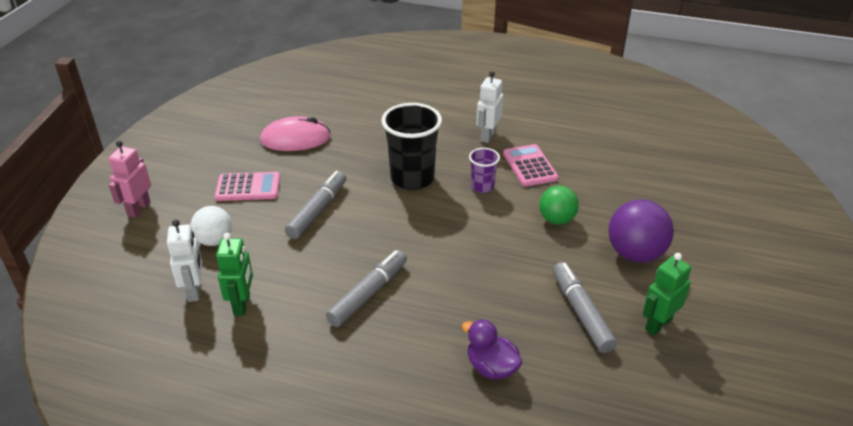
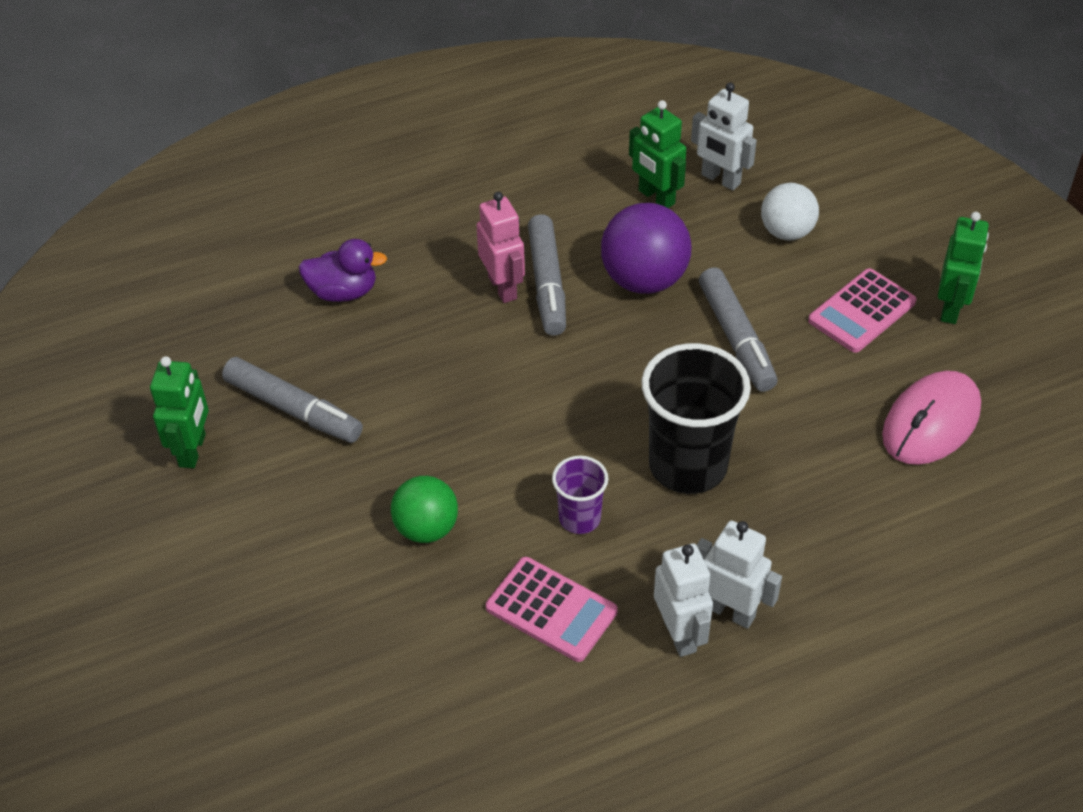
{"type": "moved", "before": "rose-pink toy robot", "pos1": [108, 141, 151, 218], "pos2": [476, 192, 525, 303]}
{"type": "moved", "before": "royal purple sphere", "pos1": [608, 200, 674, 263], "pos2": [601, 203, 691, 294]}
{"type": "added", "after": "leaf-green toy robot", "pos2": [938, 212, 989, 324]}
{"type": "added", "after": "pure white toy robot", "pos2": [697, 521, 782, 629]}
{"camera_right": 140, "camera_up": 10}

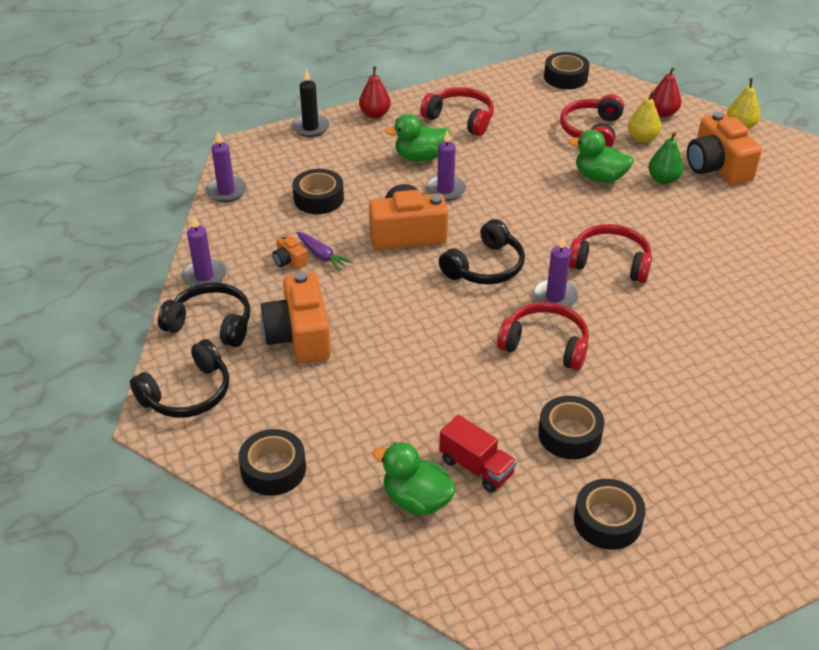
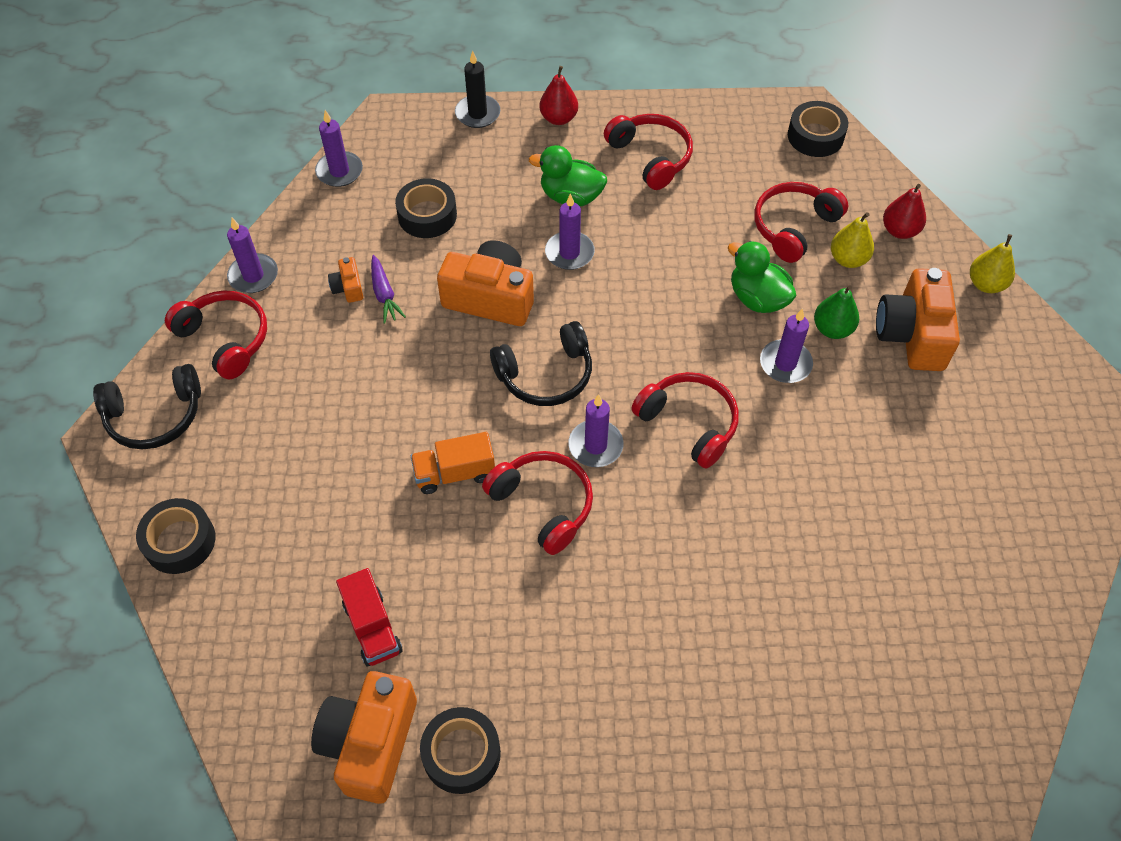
{"type": "moved", "before": "orange-coloured camera", "pos1": [261, 271, 331, 363], "pos2": [311, 671, 417, 804]}
{"type": "recoloured", "before": "black headset", "after": "crimson headset", "pos1": [158, 282, 250, 347], "pos2": [165, 290, 267, 379]}
{"type": "removed", "before": "black roll of tape", "pos1": [538, 396, 604, 459]}
{"type": "removed", "before": "leaf-green toy duck", "pos1": [372, 442, 456, 515]}
{"type": "added", "after": "royal purple wax candle", "pos2": [760, 308, 813, 383]}
{"type": "added", "after": "orange-coloured truck", "pos2": [411, 432, 495, 494]}
{"camera_right": 25, "camera_up": 15}

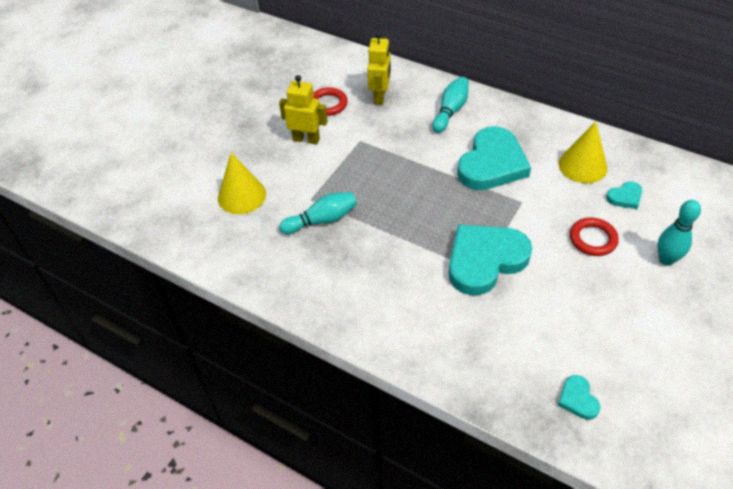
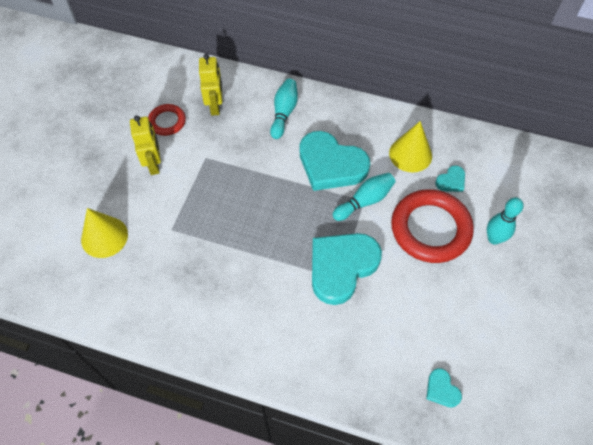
{"type": "turned", "before": "yellow toy robot", "pos1": [279, 75, 328, 145], "pos2": [130, 115, 161, 175], "turn": 75}
{"type": "turned", "before": "teal love heart", "pos1": [457, 126, 531, 190], "pos2": [300, 131, 370, 191], "turn": 105}
{"type": "moved", "before": "teal tenpin", "pos1": [279, 192, 357, 234], "pos2": [333, 173, 396, 221]}
{"type": "resized", "before": "crimson torus", "pos1": [570, 218, 619, 256], "pos2": [391, 189, 474, 263], "scale": 1.93}
{"camera_right": -15, "camera_up": 10}

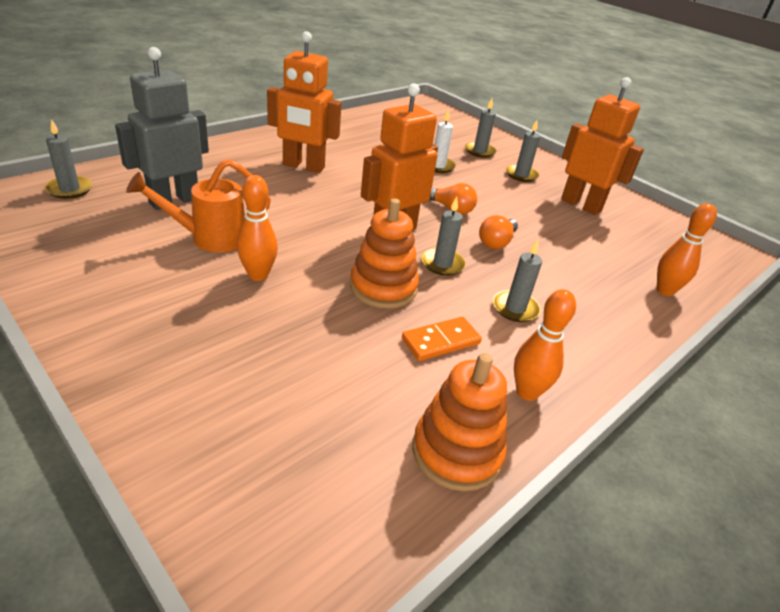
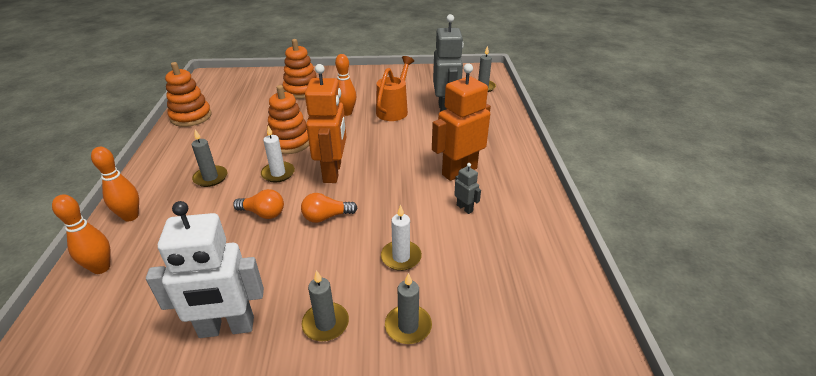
{"type": "recoloured", "before": "orange-coloured toy robot", "after": "pure white toy robot", "pos1": [561, 77, 644, 215], "pos2": [146, 201, 264, 338]}
{"type": "recoloured", "before": "ash-grey wax candle", "after": "pure white wax candle", "pos1": [421, 197, 466, 276], "pos2": [261, 126, 295, 182]}
{"type": "turned", "before": "orange-coloured light bulb", "pos1": [479, 215, 518, 249], "pos2": [233, 189, 284, 219], "turn": 120}
{"type": "moved", "before": "orange-coloured tenpin", "pos1": [514, 289, 576, 401], "pos2": [91, 147, 139, 221]}
{"type": "removed", "before": "orange-coloured domino piece", "pos1": [402, 317, 482, 361]}
{"type": "added", "after": "orange-coloured ring stacker", "pos2": [283, 39, 317, 99]}
{"type": "added", "after": "ash-grey toy robot", "pos2": [454, 163, 481, 214]}
{"camera_right": 135, "camera_up": 0}

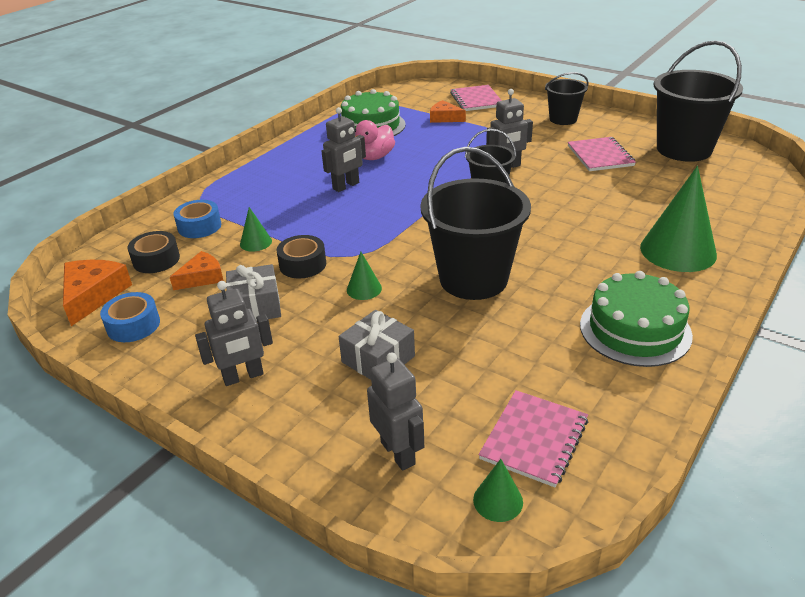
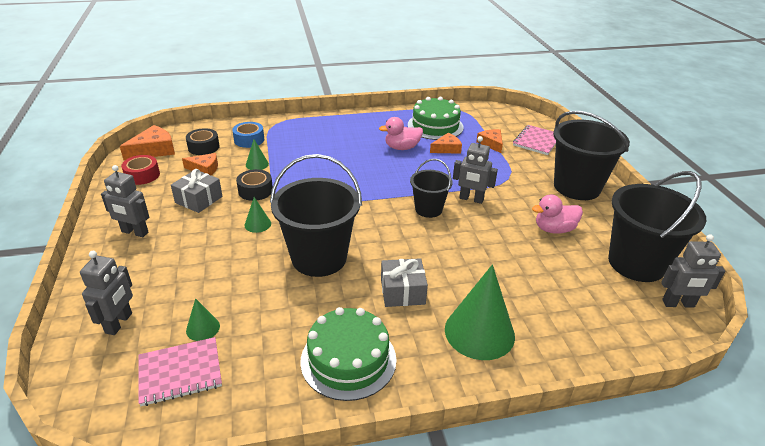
{"type": "resized", "before": "black bucket", "pos1": [545, 72, 589, 125], "pos2": [553, 111, 630, 200], "scale": 1.79}
{"type": "moved", "before": "ash-grey toy robot", "pos1": [322, 107, 366, 192], "pos2": [661, 234, 725, 308]}
{"type": "replaced", "before": "rose-pink notebook", "after": "rose-pink toy duck", "pos1": [568, 137, 636, 171], "pos2": [532, 195, 583, 234]}
{"type": "recoloured", "before": "cobalt roll of tape", "after": "crimson roll of tape", "pos1": [100, 292, 160, 342], "pos2": [121, 155, 160, 185]}
{"type": "moved", "before": "ash-grey wrapped gift", "pos1": [338, 310, 415, 380], "pos2": [381, 258, 428, 307]}
{"type": "moved", "before": "leaf-green cone", "pos1": [473, 459, 523, 522], "pos2": [186, 298, 220, 341]}
{"type": "added", "after": "orange-coloured cheese", "pos2": [430, 133, 462, 154]}
{"camera_right": 40, "camera_up": 0}

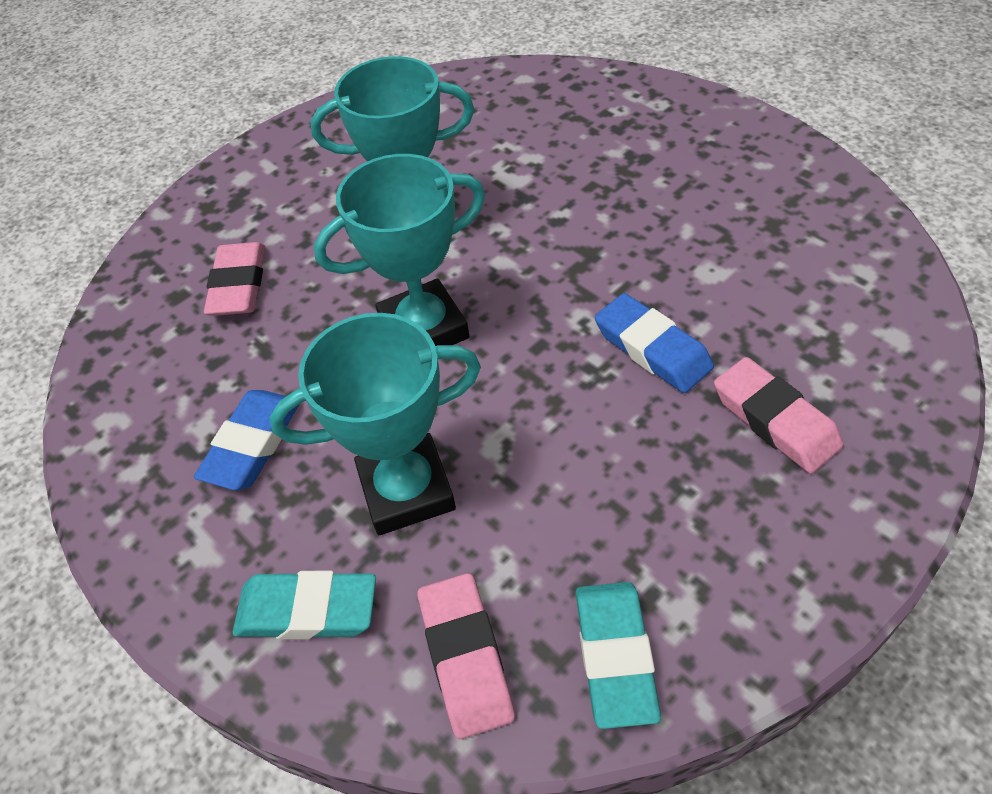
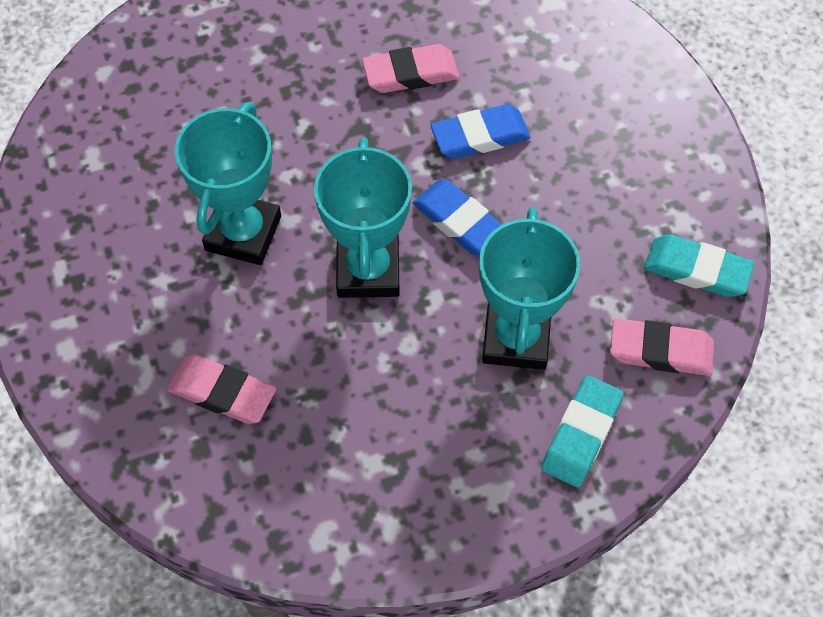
{"type": "moved", "before": "rose-pink pencil eraser", "pos1": [714, 357, 843, 474], "pos2": [362, 44, 459, 93]}
{"type": "moved", "before": "cobalt pencil eraser", "pos1": [194, 390, 299, 490], "pos2": [413, 180, 502, 255]}
{"camera_right": -70, "camera_up": 10}

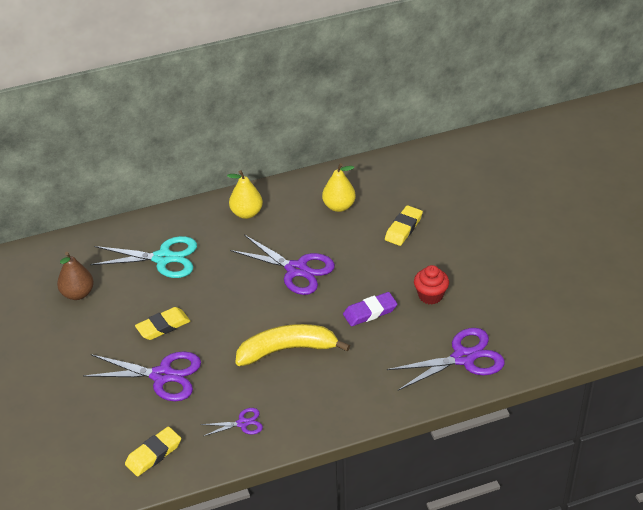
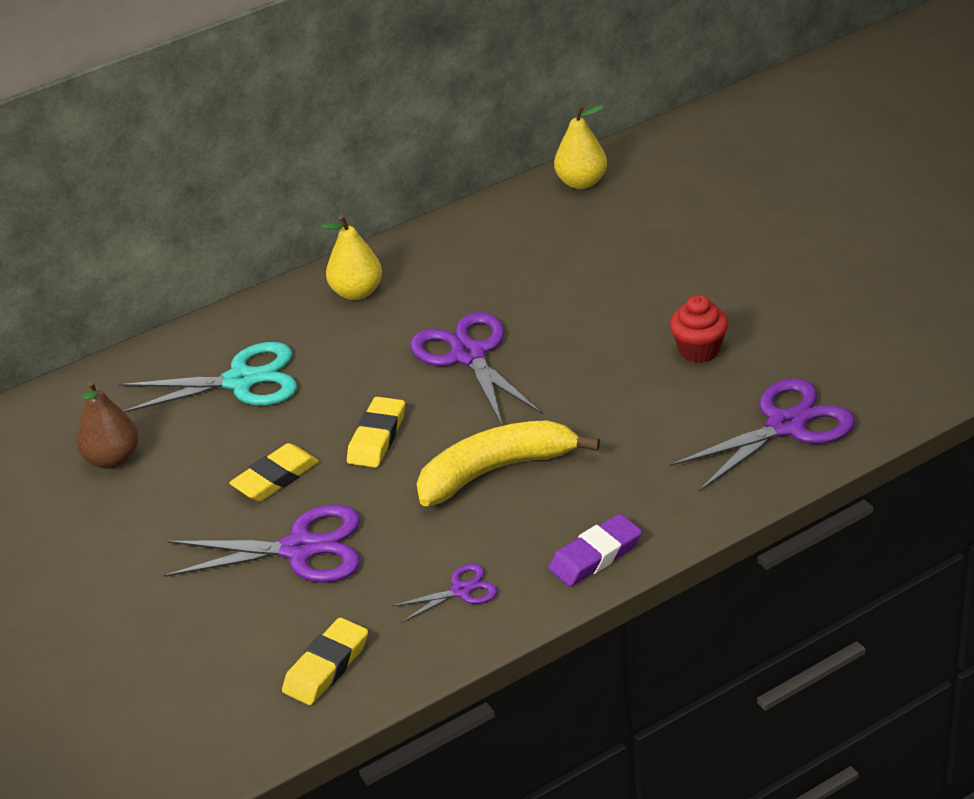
{"type": "moved", "before": "yellow pear fruit", "pos1": [322, 163, 356, 212], "pos2": [554, 105, 607, 189]}
{"type": "moved", "before": "yellow pencil eraser", "pos1": [385, 205, 423, 246], "pos2": [347, 397, 405, 468]}
{"type": "turned", "before": "royal purple pair of scissors", "pos1": [230, 235, 335, 295], "pos2": [410, 312, 542, 425], "turn": -135}
{"type": "moved", "before": "royal purple pencil eraser", "pos1": [343, 292, 397, 326], "pos2": [548, 514, 642, 587]}
{"camera_right": -10, "camera_up": -5}

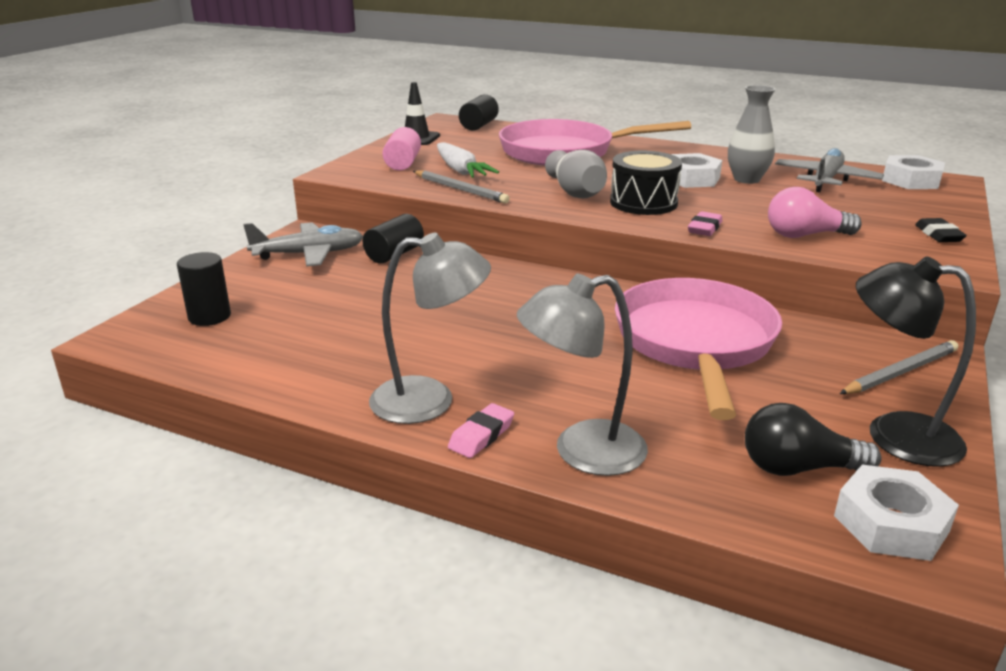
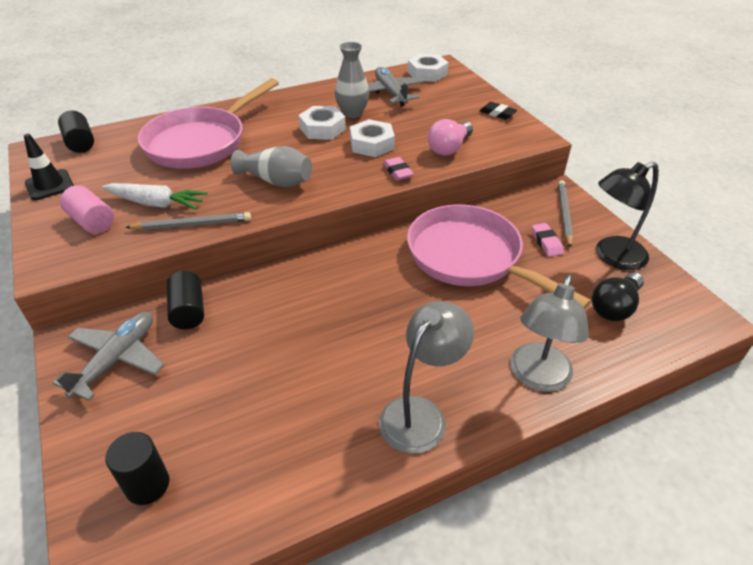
{"type": "removed", "before": "black toy drum", "pos1": [610, 151, 682, 215]}
{"type": "moved", "before": "rose-pink pencil eraser", "pos1": [448, 403, 514, 458], "pos2": [532, 223, 564, 257]}
{"type": "moved", "before": "pure white nut", "pos1": [834, 465, 959, 561], "pos2": [350, 119, 395, 157]}
{"camera_right": -50, "camera_up": 15}

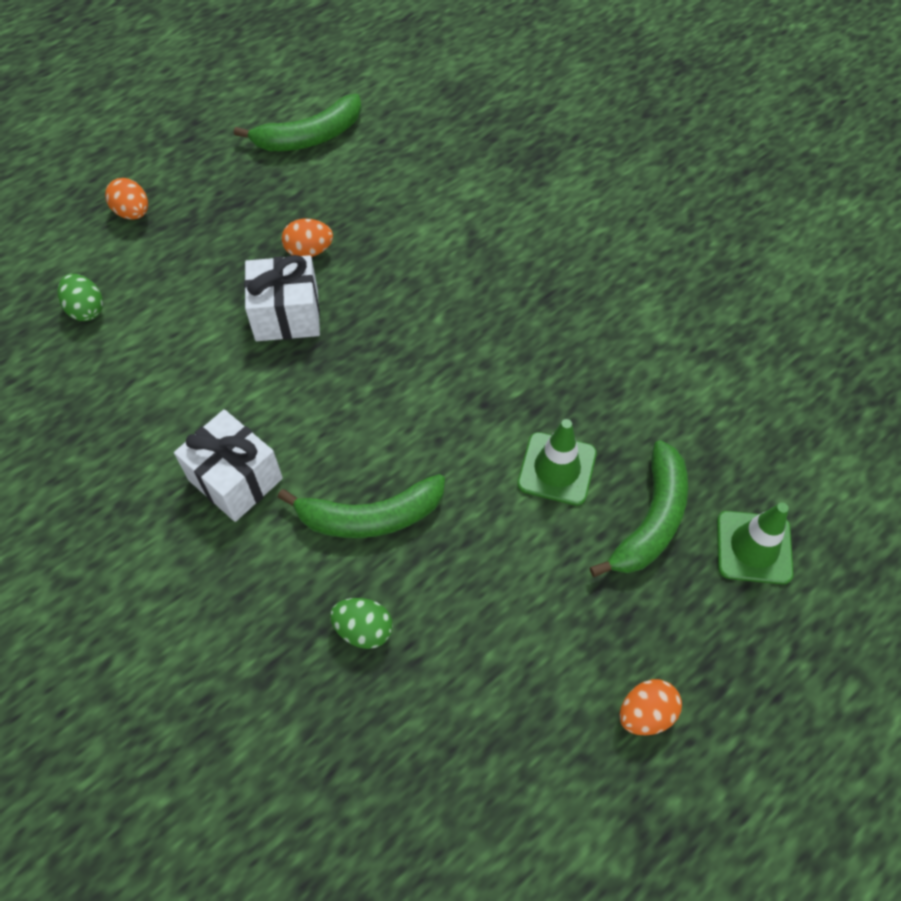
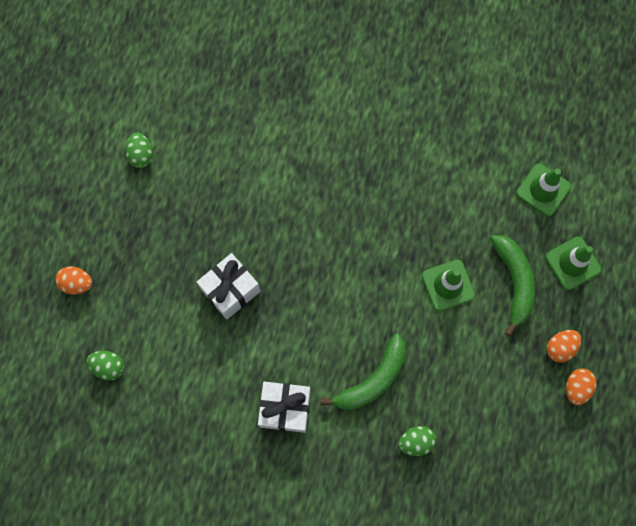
{"type": "replaced", "before": "leaf-green banana", "after": "leaf-green egg", "pos1": [234, 94, 362, 151], "pos2": [125, 133, 153, 168]}
{"type": "moved", "before": "orange-coloured egg", "pos1": [282, 218, 333, 257], "pos2": [547, 330, 581, 363]}
{"type": "added", "after": "leaf-green traffic cone", "pos2": [516, 163, 571, 216]}
{"camera_right": -35, "camera_up": 15}

